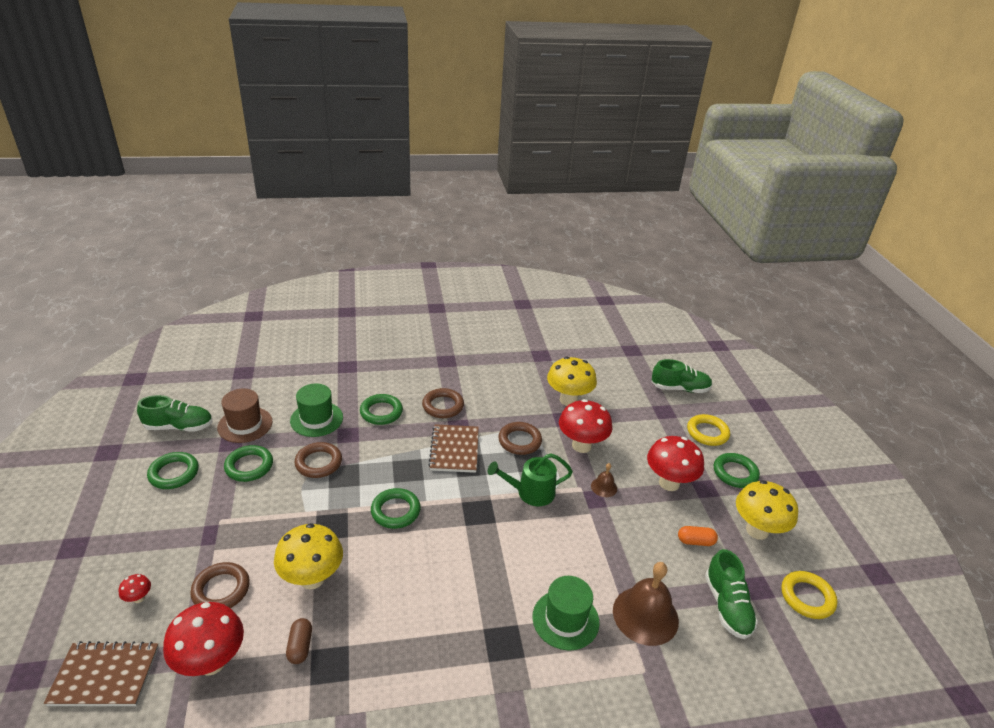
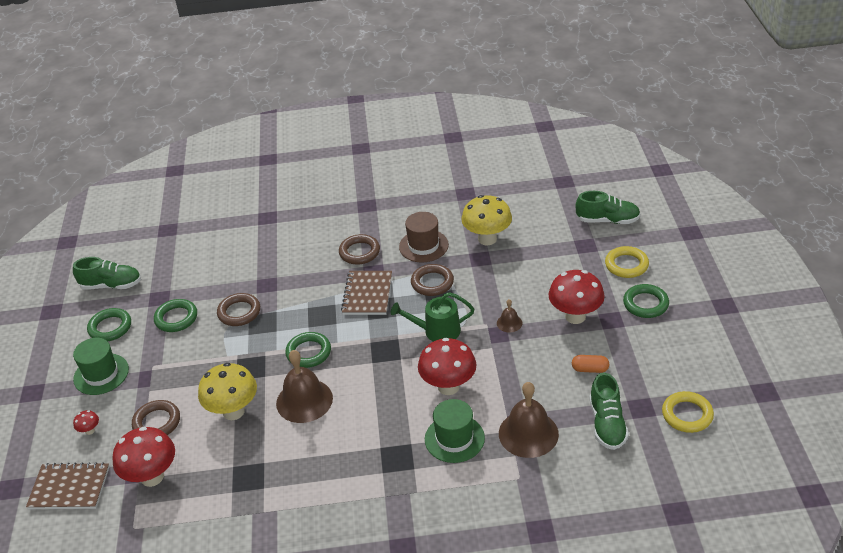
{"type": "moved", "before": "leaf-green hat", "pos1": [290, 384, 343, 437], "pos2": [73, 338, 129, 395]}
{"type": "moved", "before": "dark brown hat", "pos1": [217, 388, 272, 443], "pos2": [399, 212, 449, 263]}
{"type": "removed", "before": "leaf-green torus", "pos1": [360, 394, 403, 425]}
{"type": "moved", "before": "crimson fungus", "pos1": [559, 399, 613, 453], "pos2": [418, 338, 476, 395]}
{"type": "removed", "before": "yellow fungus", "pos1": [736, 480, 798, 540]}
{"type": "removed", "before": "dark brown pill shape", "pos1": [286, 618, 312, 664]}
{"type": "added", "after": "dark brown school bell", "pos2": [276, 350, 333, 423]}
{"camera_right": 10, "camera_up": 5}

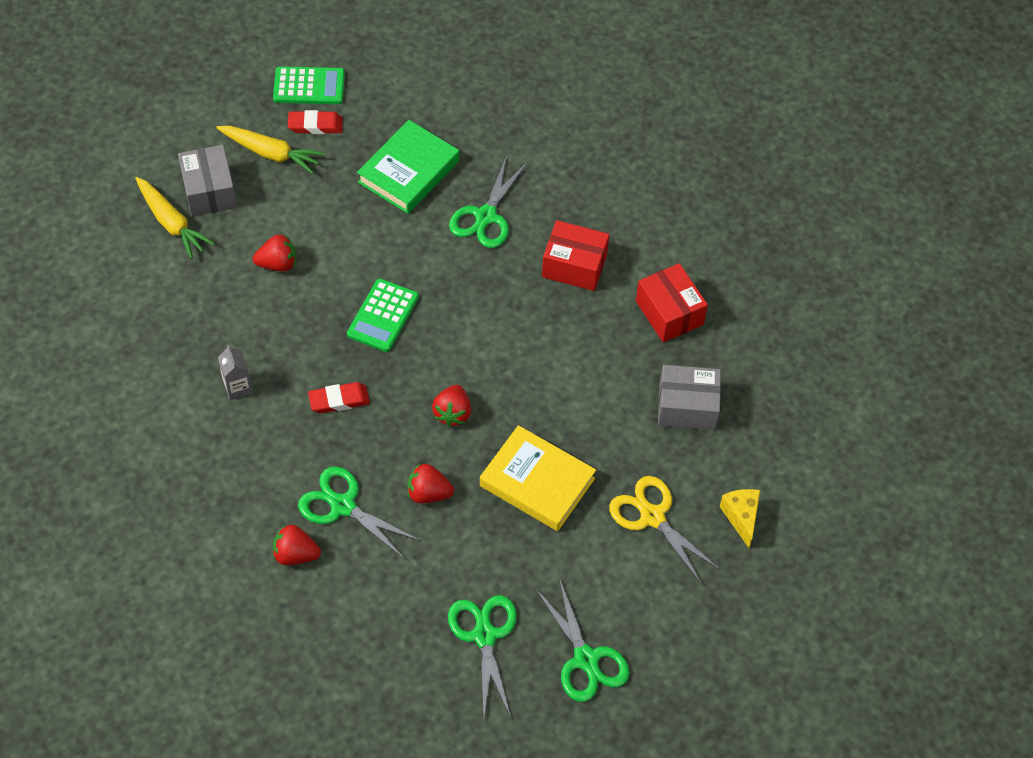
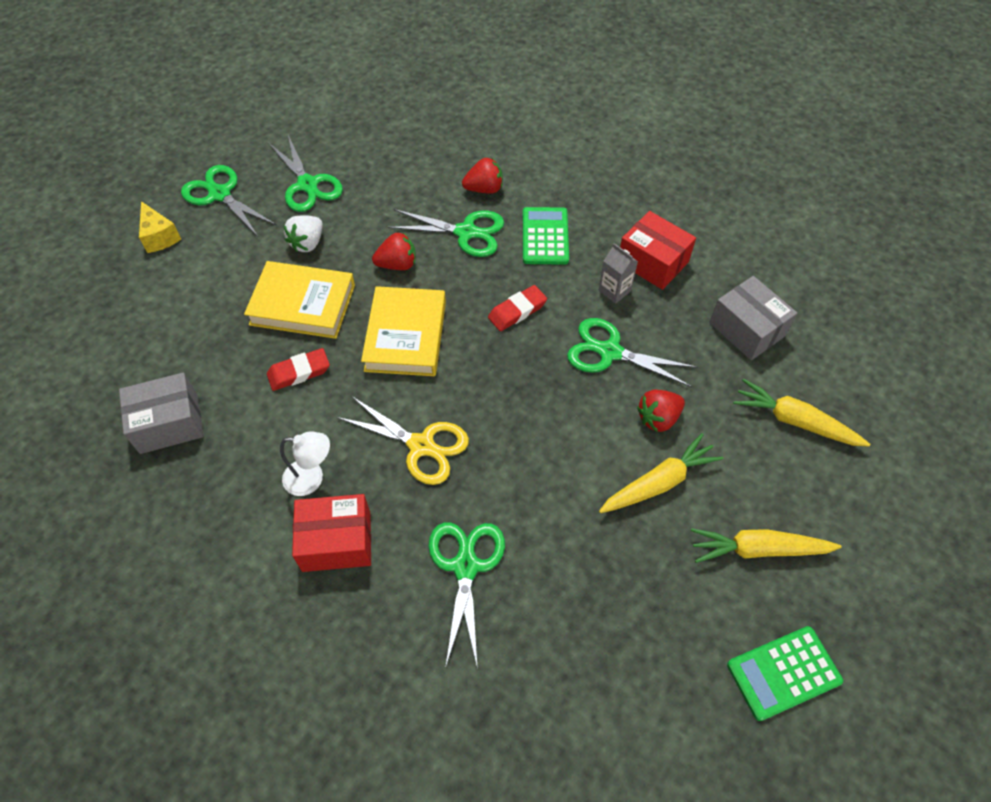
{"type": "moved", "before": "crimson pencil eraser", "pos1": [288, 110, 343, 134], "pos2": [267, 348, 330, 391]}
{"type": "removed", "before": "leaf-green hardback", "pos1": [357, 120, 459, 214]}
{"type": "moved", "before": "ash-grey box", "pos1": [178, 145, 237, 217], "pos2": [709, 276, 798, 360]}
{"type": "moved", "before": "crimson box", "pos1": [636, 263, 708, 342], "pos2": [620, 211, 696, 290]}
{"type": "moved", "before": "leaf-green pocket calculator", "pos1": [347, 279, 419, 352], "pos2": [523, 207, 569, 265]}
{"type": "replaced", "before": "crimson berry", "after": "yellow hardback", "pos1": [432, 385, 471, 427], "pos2": [361, 286, 446, 376]}
{"type": "moved", "before": "yellow pair of scissors", "pos1": [609, 476, 721, 584], "pos2": [337, 396, 469, 485]}
{"type": "moved", "before": "yellow cheese", "pos1": [720, 489, 760, 548], "pos2": [139, 201, 181, 253]}
{"type": "added", "after": "pure white berry", "pos2": [284, 215, 323, 252]}
{"type": "added", "after": "leaf-green pair of scissors", "pos2": [567, 318, 698, 387]}
{"type": "added", "after": "pure white reading lamp", "pos2": [280, 431, 330, 496]}
{"type": "added", "after": "yellow carrot", "pos2": [599, 433, 723, 513]}
{"camera_right": 160, "camera_up": 0}

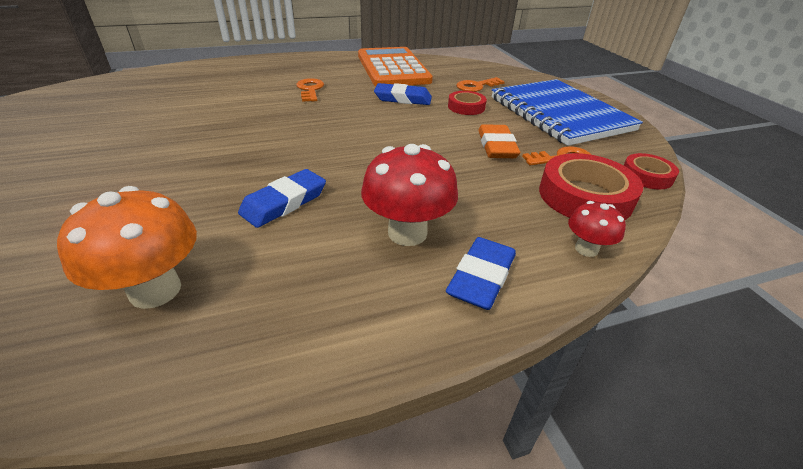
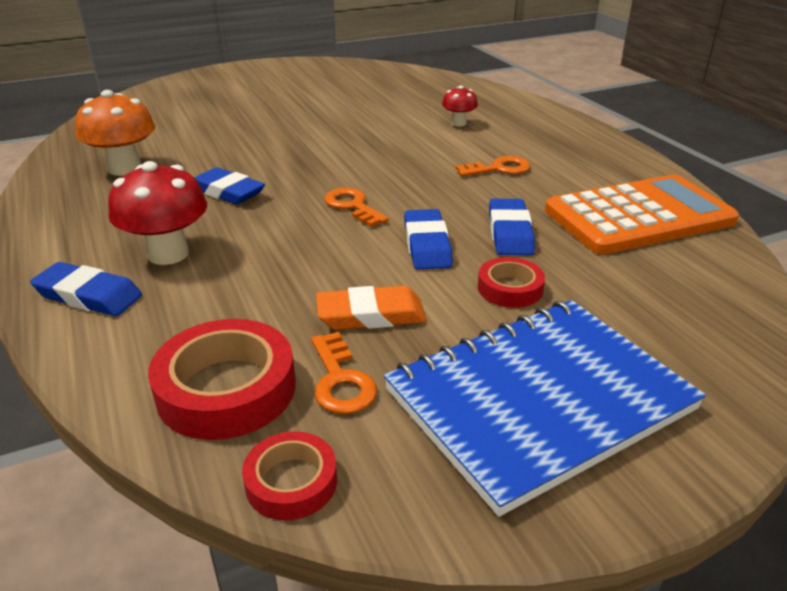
{"type": "moved", "before": "orange-coloured door key", "pos1": [456, 77, 505, 92], "pos2": [324, 188, 389, 227]}
{"type": "moved", "before": "crimson fungus", "pos1": [568, 201, 626, 257], "pos2": [442, 85, 478, 127]}
{"type": "added", "after": "cobalt pencil eraser", "pos2": [404, 209, 453, 270]}
{"camera_right": 85, "camera_up": -5}

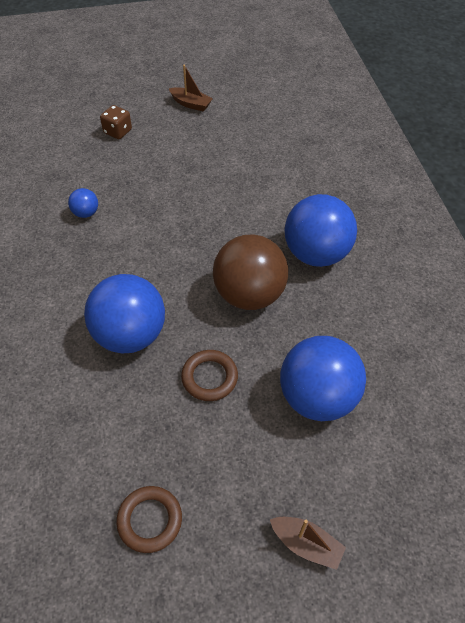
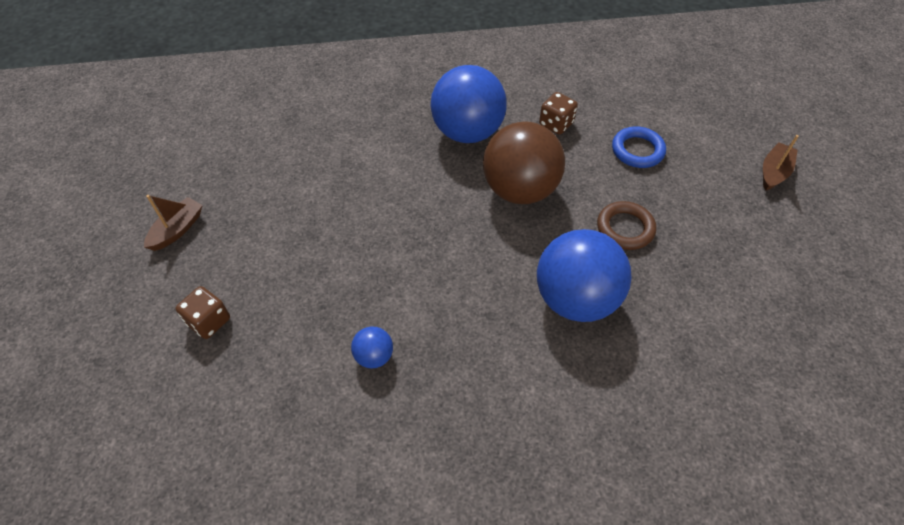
{"type": "replaced", "before": "cobalt sphere", "after": "cobalt torus", "pos1": [280, 336, 366, 421], "pos2": [612, 126, 666, 168]}
{"type": "removed", "before": "dark brown torus", "pos1": [116, 486, 182, 553]}
{"type": "added", "after": "dark brown die", "pos2": [539, 92, 578, 135]}
{"camera_right": -85, "camera_up": 0}

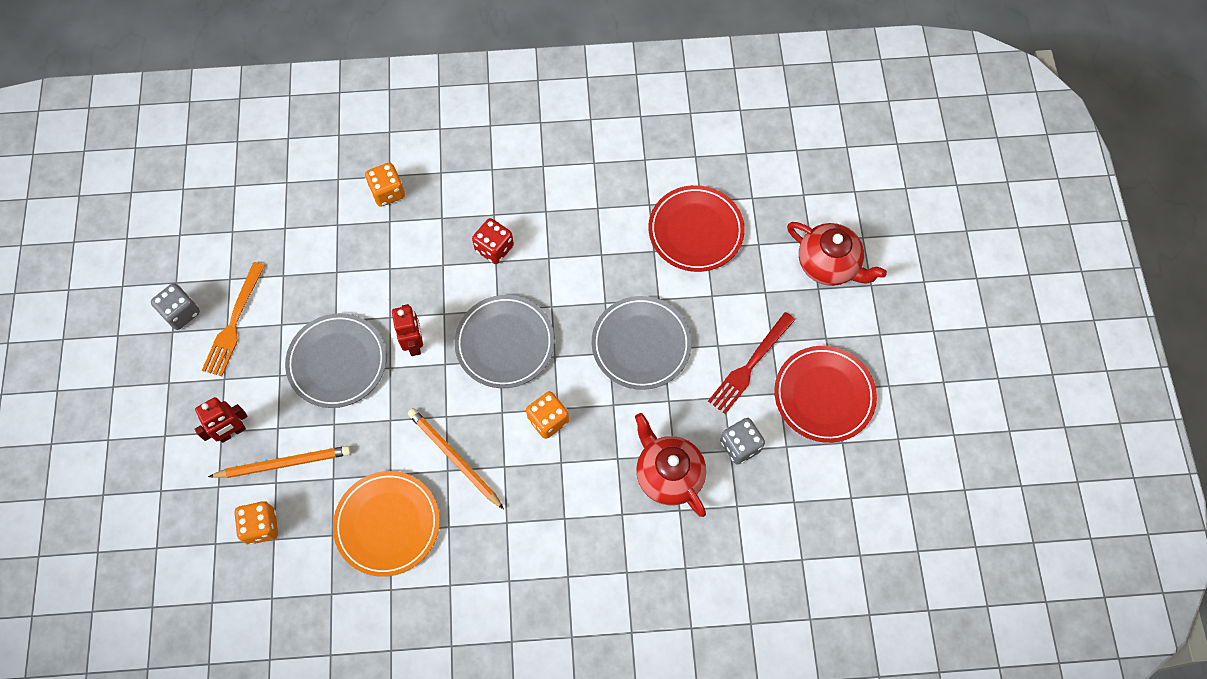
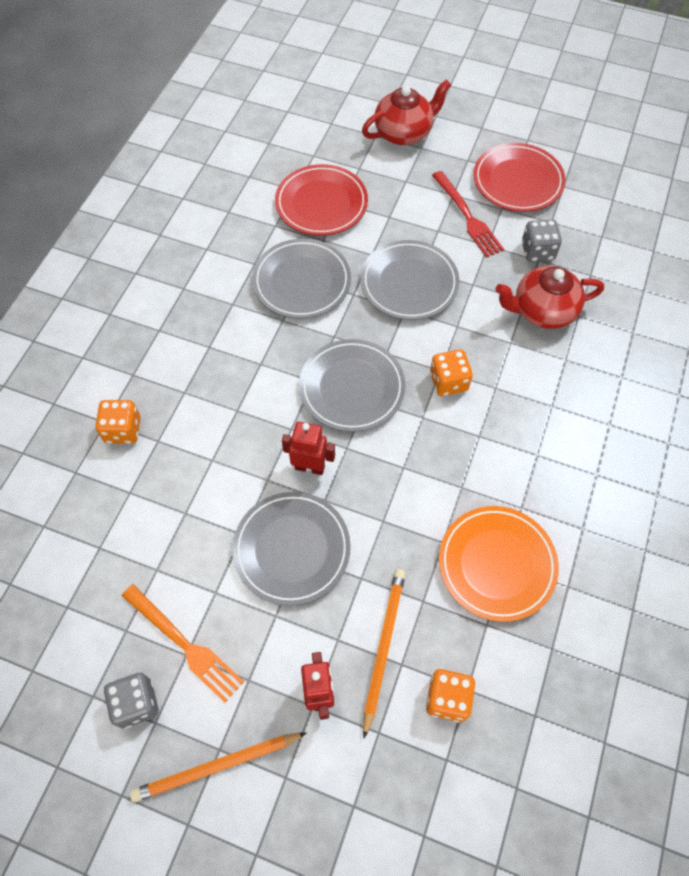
{"type": "removed", "before": "crimson die", "pos1": [472, 218, 514, 264]}
{"type": "moved", "before": "orange-coloured lead pencil", "pos1": [408, 408, 504, 509], "pos2": [130, 733, 306, 803]}
{"type": "added", "after": "ash-grey flat dish", "pos2": [252, 239, 351, 319]}
{"camera_right": -65, "camera_up": -5}

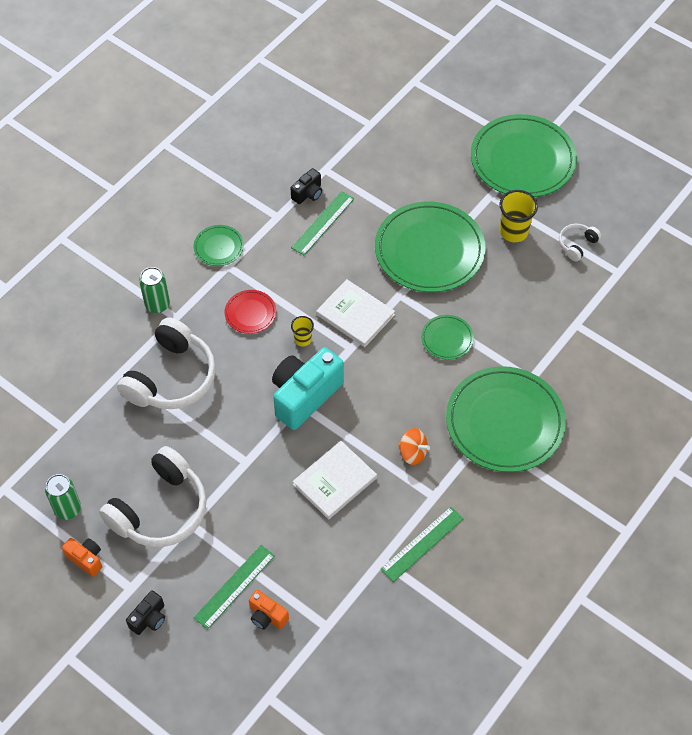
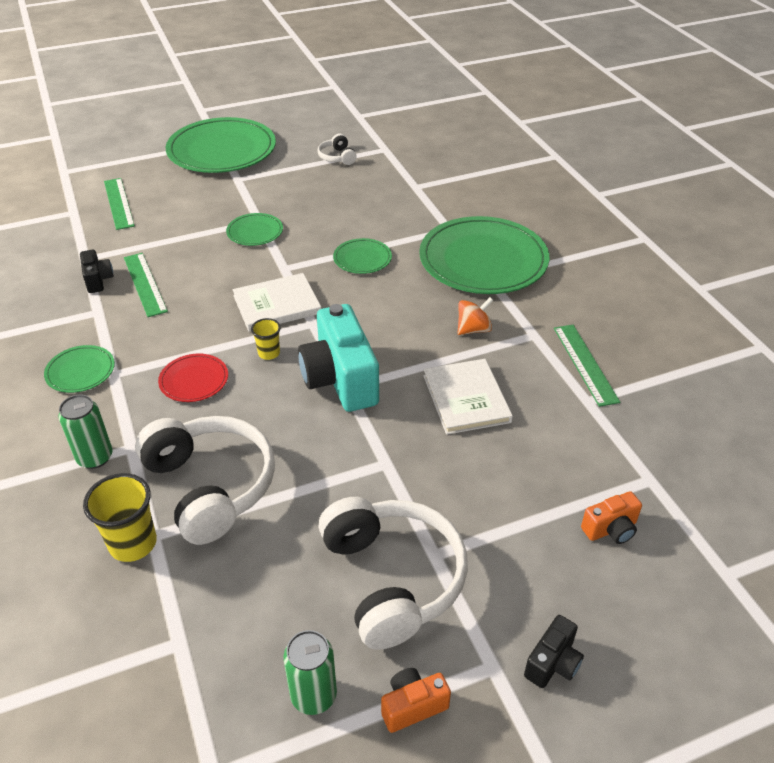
{"type": "moved", "before": "yellow beaker", "pos1": [499, 190, 538, 242], "pos2": [83, 473, 157, 562]}
{"type": "resized", "before": "leaf-green flat dish", "pos1": [375, 202, 486, 292], "pos2": [226, 213, 283, 246], "scale": 0.46}
{"type": "moved", "before": "leaf-green measuring stick", "pos1": [194, 545, 275, 630], "pos2": [104, 178, 135, 230]}
{"type": "turned", "before": "black camera", "pos1": [126, 590, 165, 635], "pos2": [524, 615, 584, 688], "turn": 60}
{"camera_right": -60, "camera_up": -15}

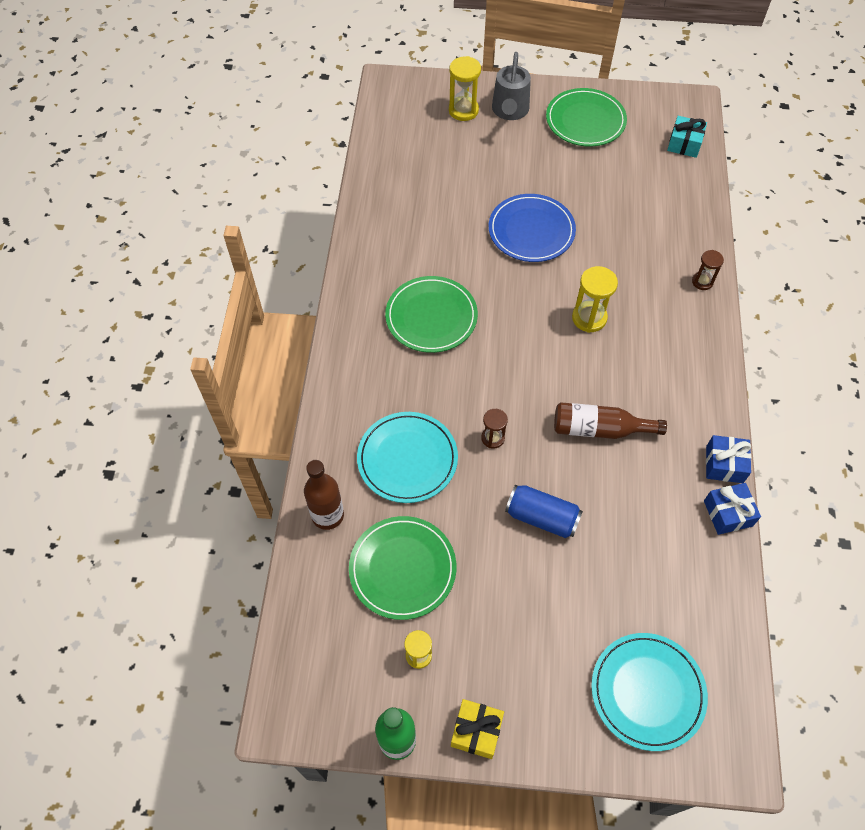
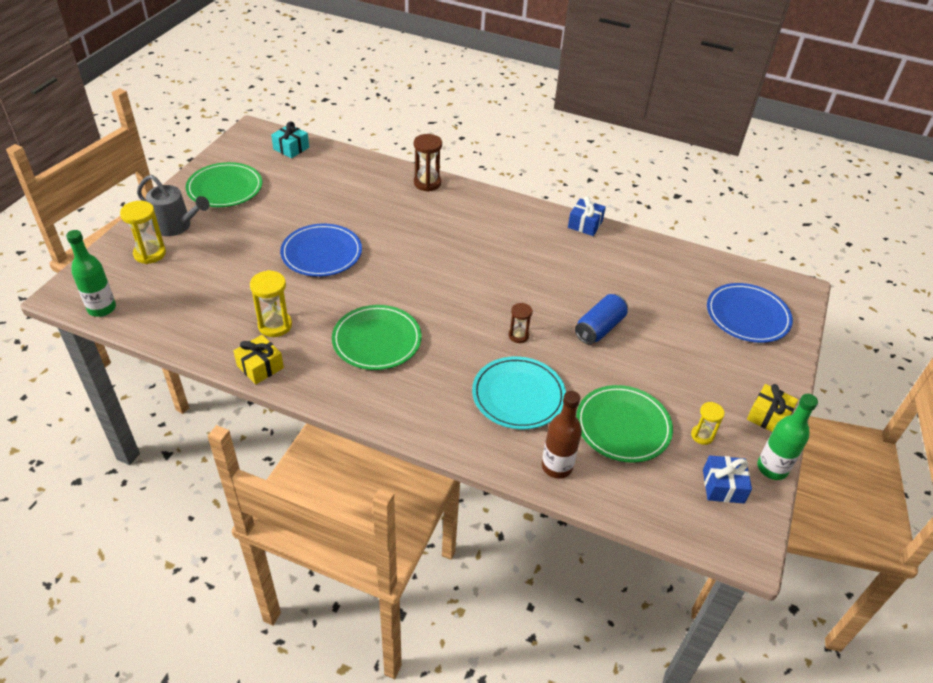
{"type": "resized", "before": "dark brown sand timer", "pos1": [692, 250, 724, 290], "pos2": [414, 134, 442, 192], "scale": 1.61}
{"type": "moved", "before": "yellow sand timer", "pos1": [572, 266, 618, 333], "pos2": [250, 270, 292, 337]}
{"type": "removed", "before": "dark brown flask", "pos1": [554, 402, 667, 439]}
{"type": "moved", "before": "cobalt wrapped gift", "pos1": [704, 483, 761, 535], "pos2": [703, 455, 752, 503]}
{"type": "recoloured", "before": "teal flat dish", "after": "cobalt flat dish", "pos1": [591, 633, 708, 751], "pos2": [707, 283, 793, 343]}
{"type": "added", "after": "leaf-green flask", "pos2": [66, 230, 116, 317]}
{"type": "added", "after": "yellow wrapped gift", "pos2": [233, 335, 284, 385]}
{"camera_right": -75, "camera_up": -15}

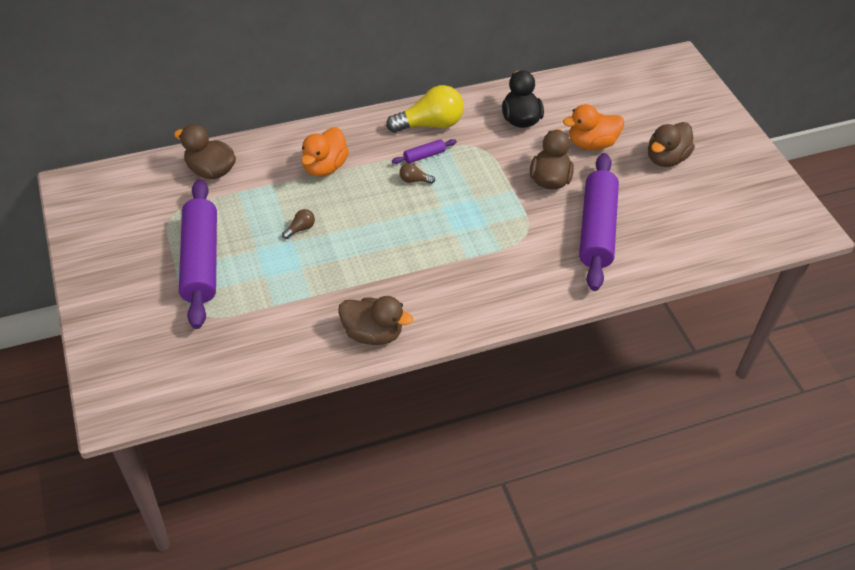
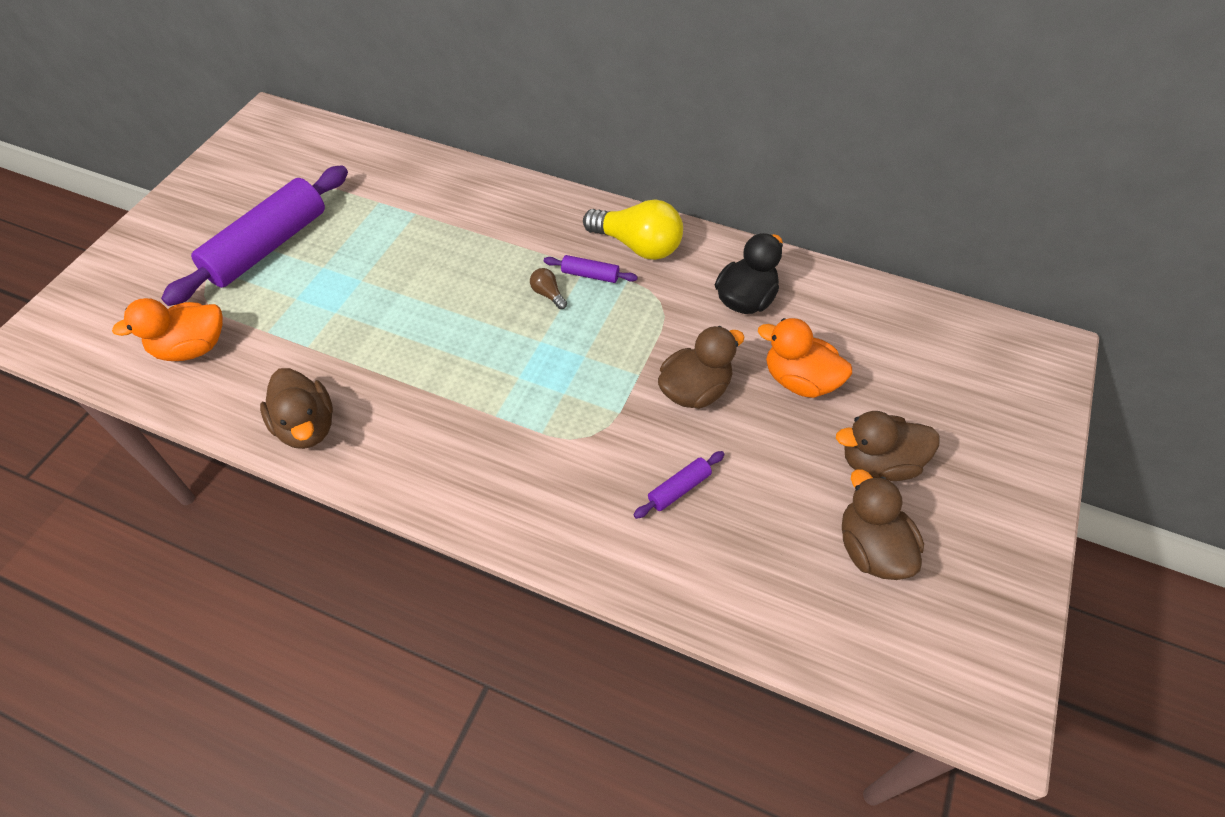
{"type": "moved", "before": "dark brown toy duck", "pos1": [174, 124, 236, 179], "pos2": [842, 469, 924, 580]}
{"type": "moved", "before": "orange-coloured toy duck", "pos1": [301, 127, 349, 177], "pos2": [112, 298, 223, 361]}
{"type": "resized", "before": "royal purple rolling pin", "pos1": [579, 153, 619, 291], "pos2": [634, 451, 725, 519], "scale": 0.41}
{"type": "removed", "before": "dark brown light bulb", "pos1": [282, 209, 315, 239]}
{"camera_right": 45, "camera_up": 5}

